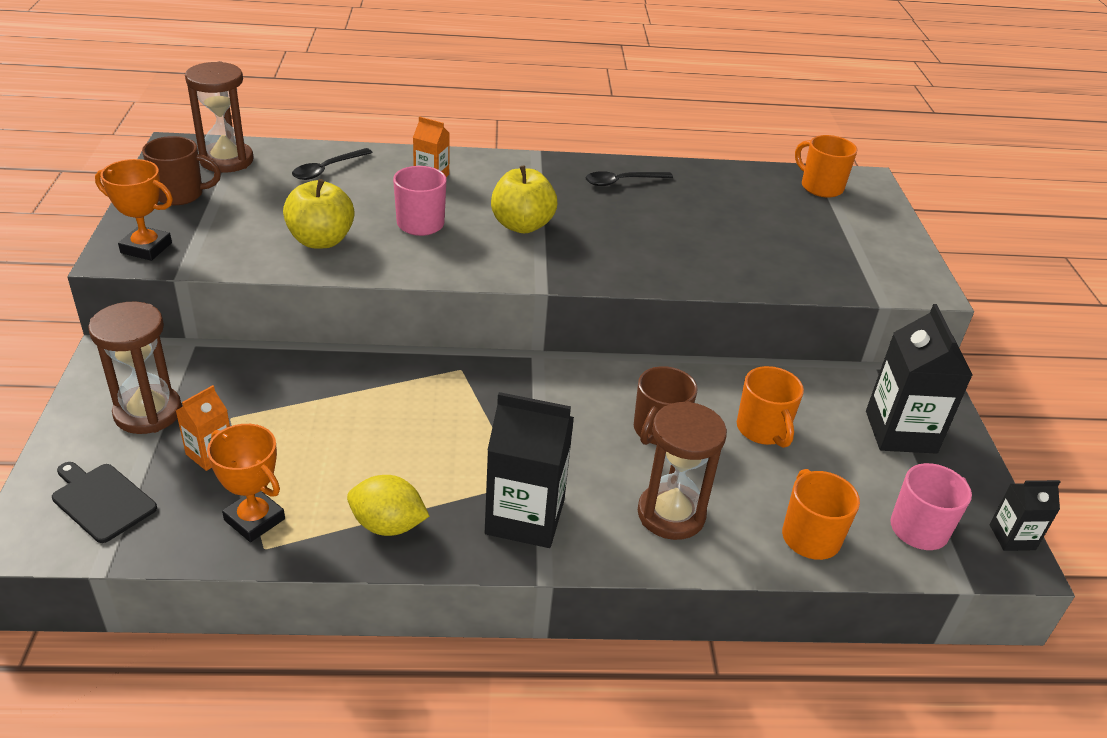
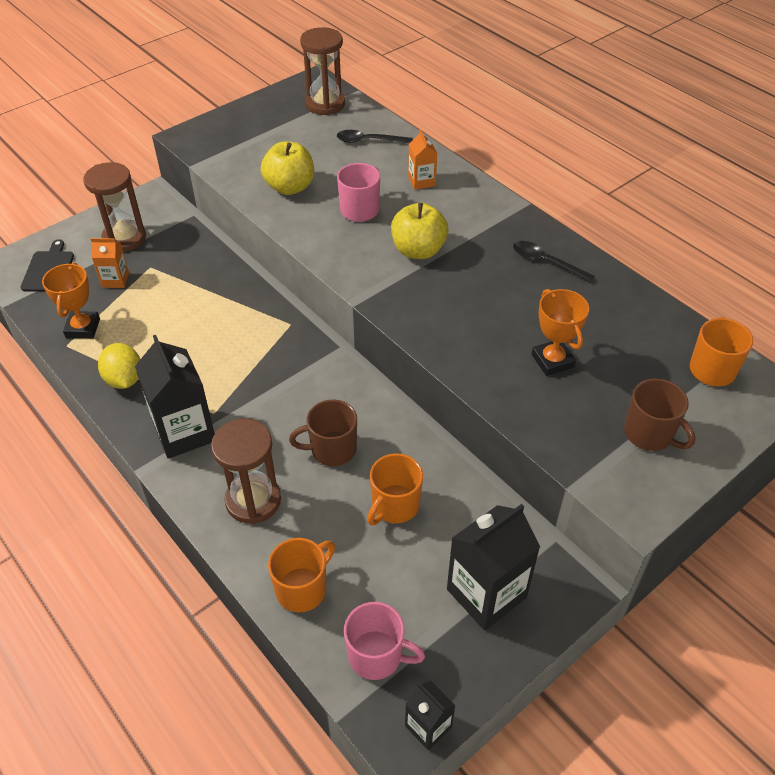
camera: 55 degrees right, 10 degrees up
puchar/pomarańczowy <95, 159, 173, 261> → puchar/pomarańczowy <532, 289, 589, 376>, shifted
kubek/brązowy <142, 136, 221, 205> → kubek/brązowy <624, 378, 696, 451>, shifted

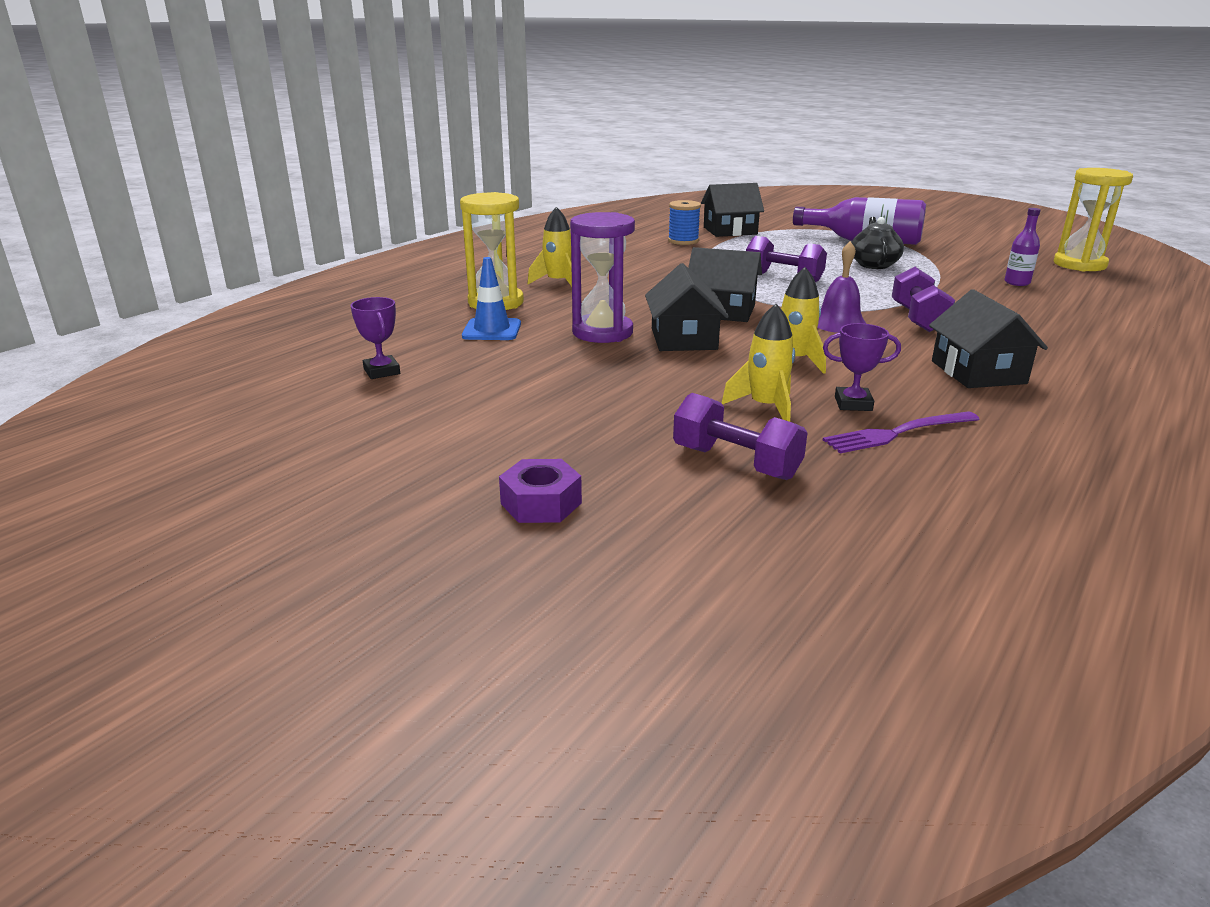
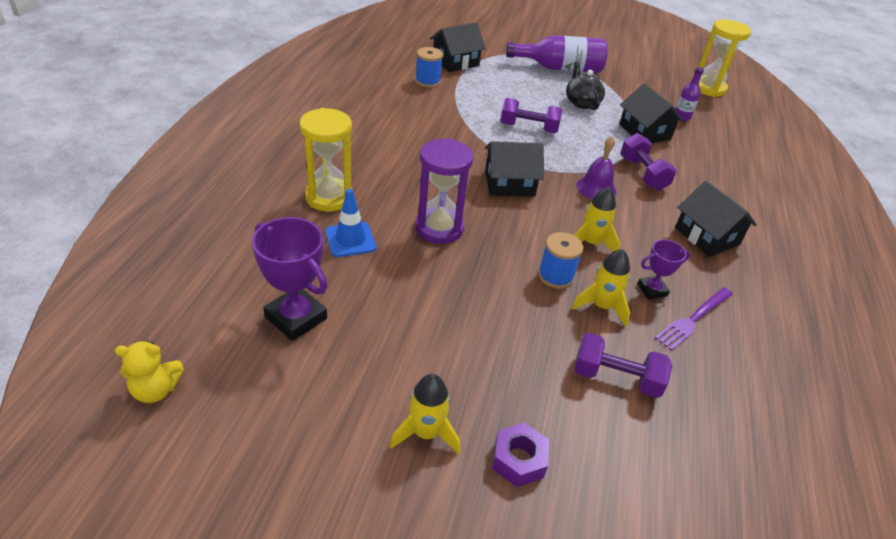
camera: 25 degrees left, 15 degrees up
puchar/fioletowy <350, 297, 400, 379> → puchar/fioletowy <252, 217, 327, 341>, x1.75
rakieta/żółty <528, 207, 572, 286> → rakieta/żółty <390, 374, 460, 455>, shifted
domek/czarny <645, 263, 729, 351> → domek/czarny <619, 83, 684, 143>, shifted
- → miś/żółty <115, 340, 184, 403>
- → szpulka/niebieski <538, 232, 584, 289>

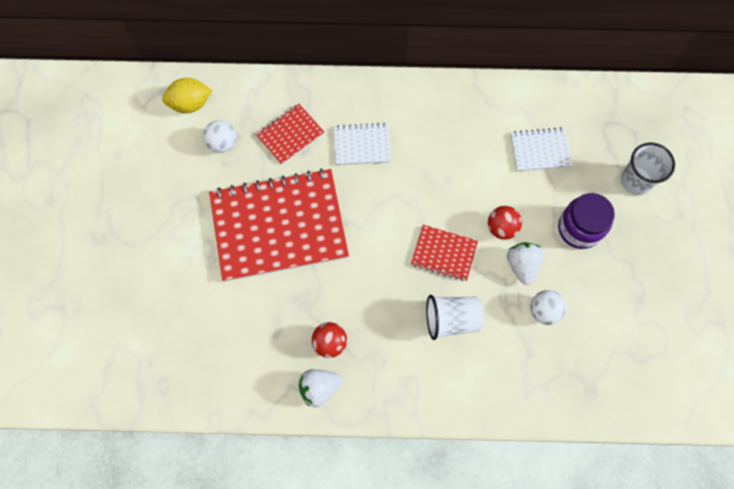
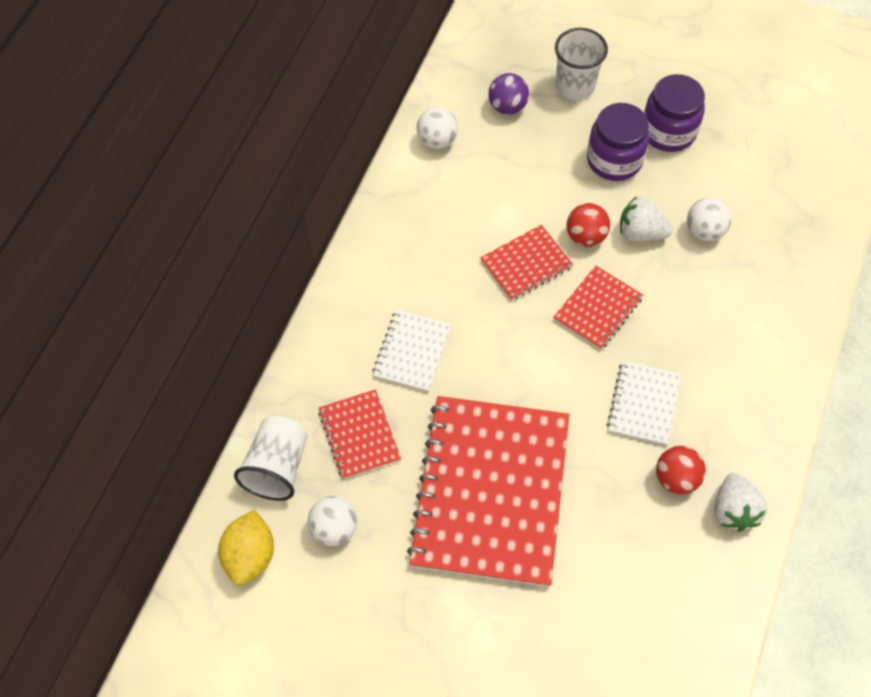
camera: 70 degrees left, 10 degrees down
szklanka/biały <426, 295, 484, 340> → szklanka/biały <234, 416, 308, 501>, shifted
zeszyt/biały <511, 127, 572, 171> → zeszyt/biały <607, 361, 681, 446>, shifted
- → piłka/biały <417, 107, 458, 149>
- → zeszyt/czerwony <480, 225, 573, 301>
- → piłka/fioletowy <488, 73, 529, 115>
- → słoik/fioletowy <644, 74, 705, 152>

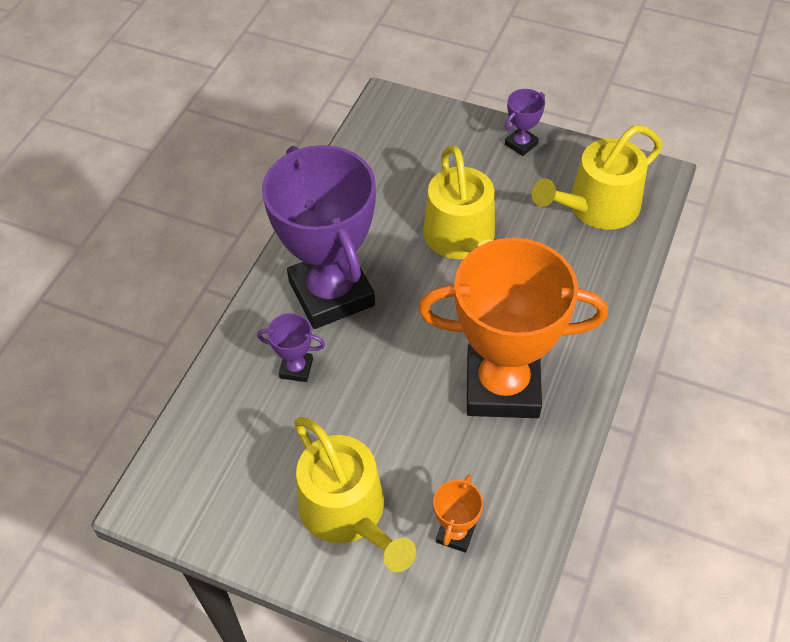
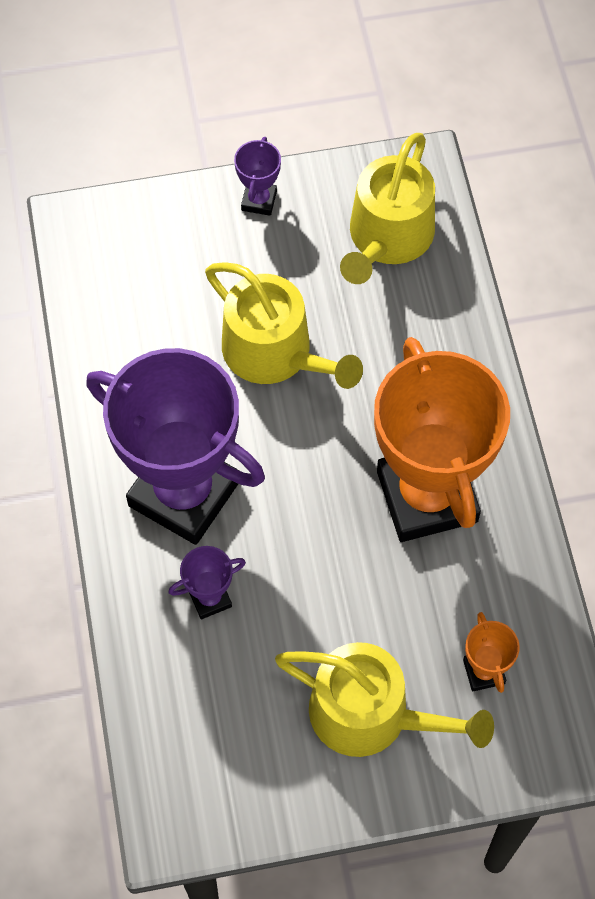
camera: 35 degrees left, 10 degrees up
puchar/pomarańczowy <418, 238, 608, 418> → puchar/pomarańczowy <374, 337, 510, 542>, 75 degrees counterclockwise

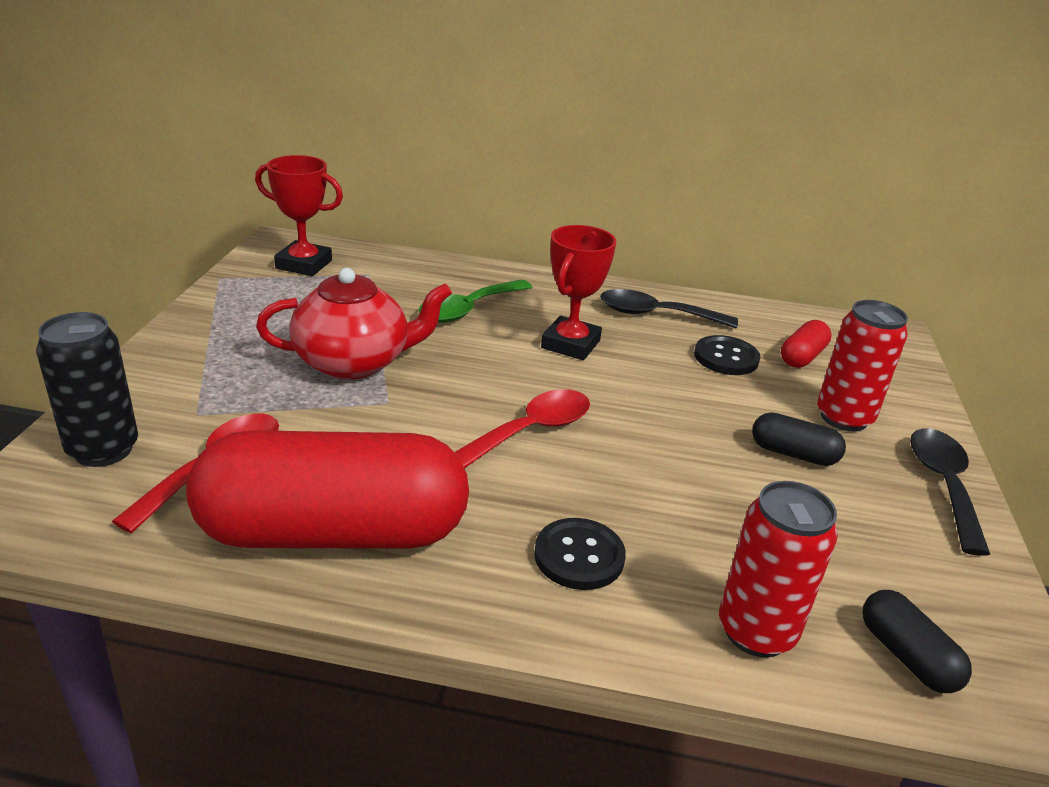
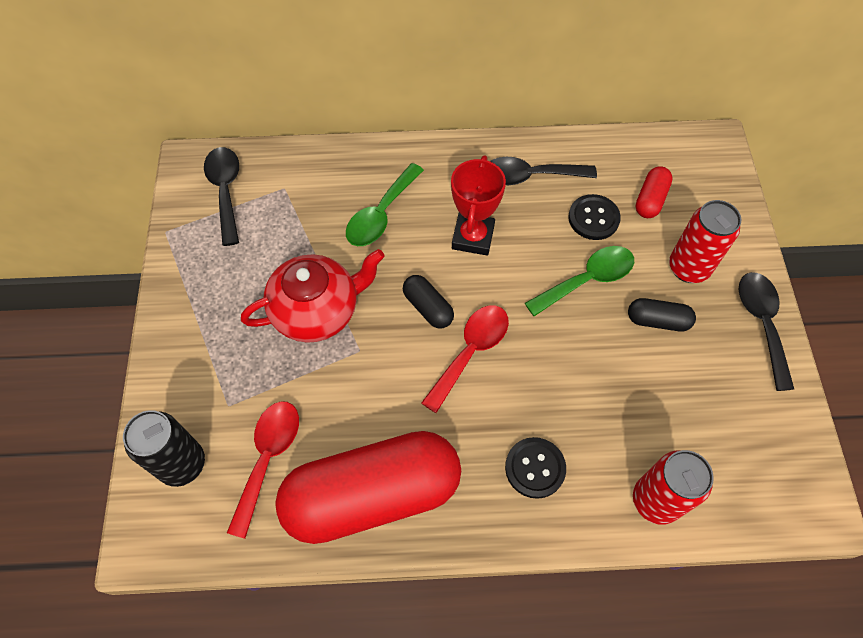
camera: 10 degrees left, 30 degrees up
puchar/czerwony <255, 155, 343, 276> → łyżka/czarny <204, 147, 239, 246>
kapsułka/czarny <862, 590, 972, 693> → kapsułka/czarny <403, 275, 454, 328>, shifted
- → łyżka/zielony <525, 246, 634, 316>

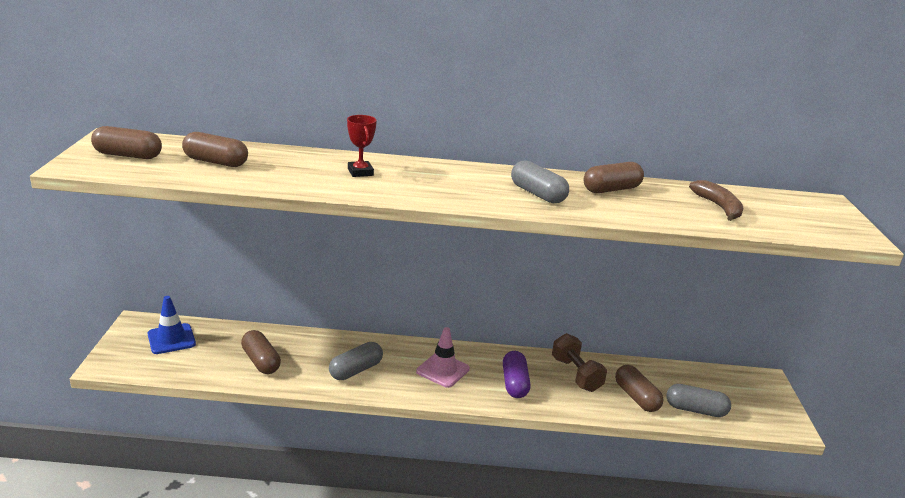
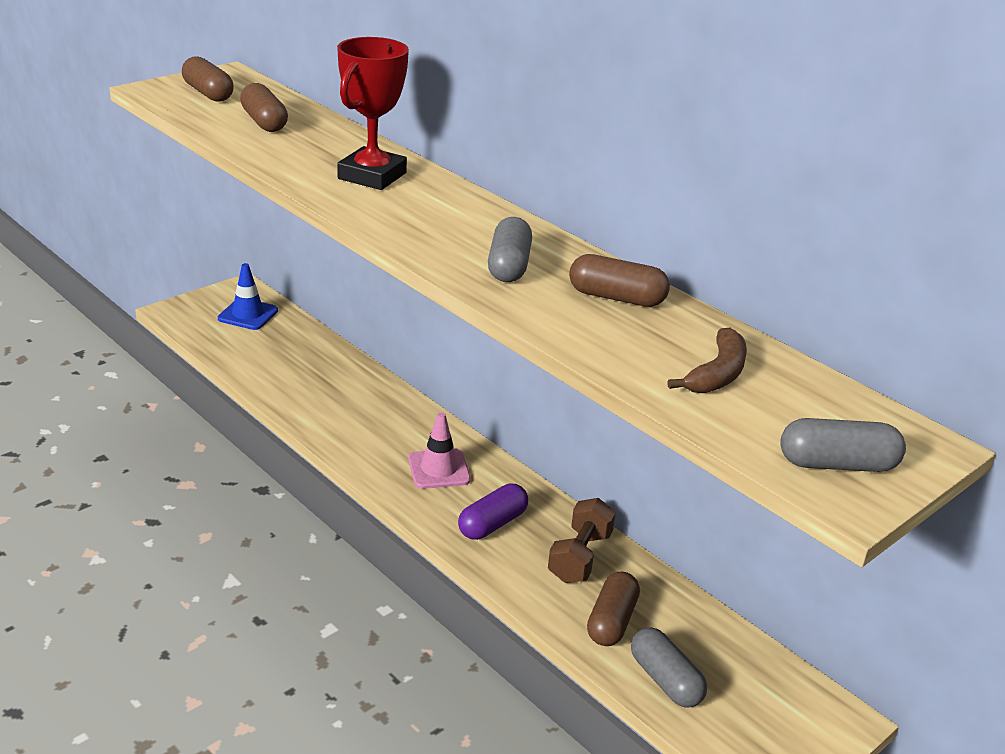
camera: 45 degrees right, 5 degrees up
kapsułka/brązowy <241, 330, 281, 374> → -
kapsułka/szary <329, 342, 383, 380> → kapsułka/szary <780, 418, 906, 472>, shifted
puchar/czerwony <347, 115, 377, 177> → puchar/czerwony <337, 37, 409, 190>, x1.88

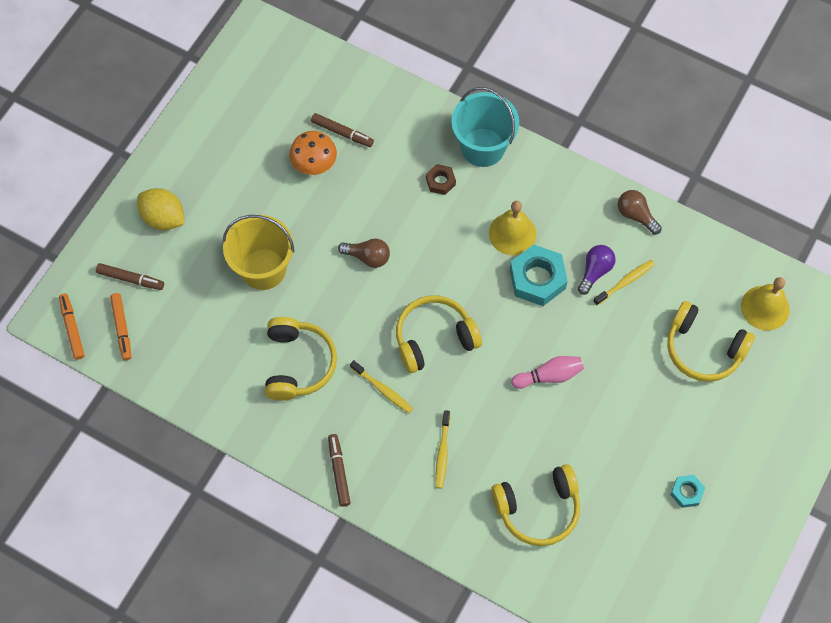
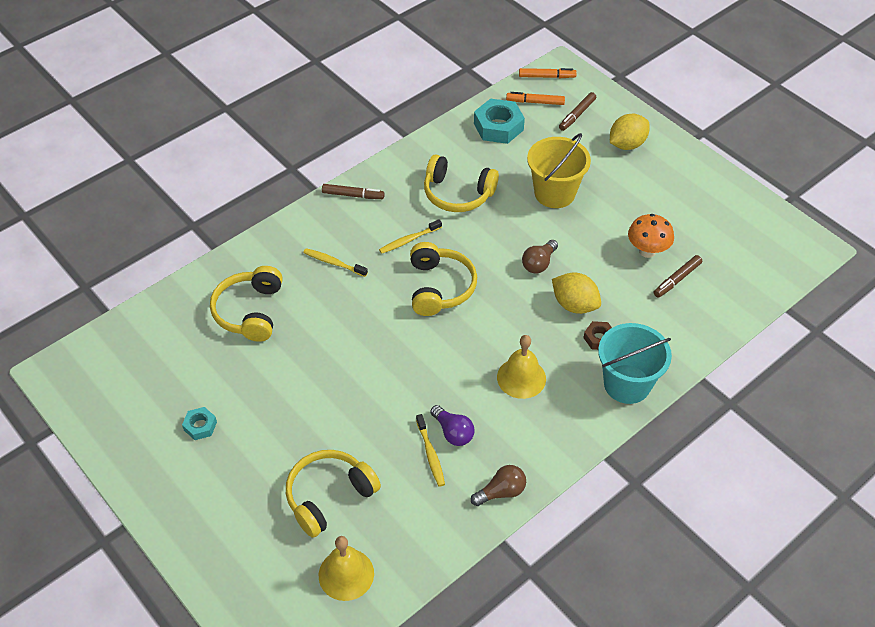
camera: 110 degrees right, 15 degrees down
nakrętka/turkusowy <510, 244, 568, 306> → nakrętka/turkusowy <474, 98, 525, 144>, shifted
kręgiel/różowy <511, 356, 584, 389> → -
- → cytryna/żółty <552, 273, 601, 314>

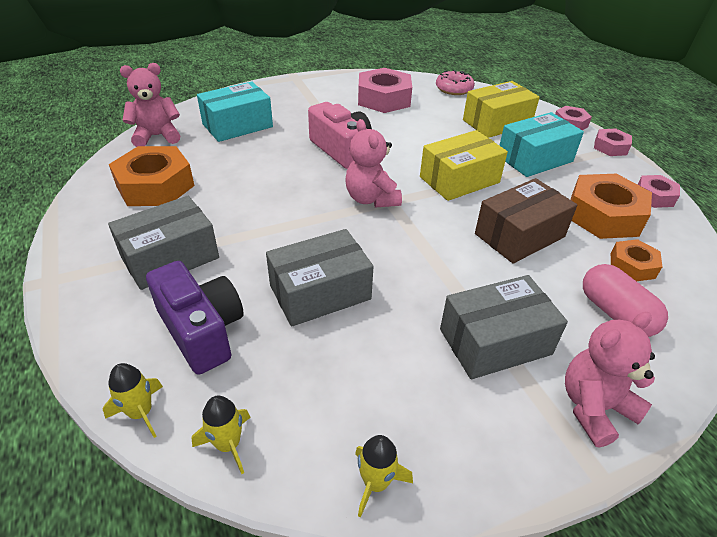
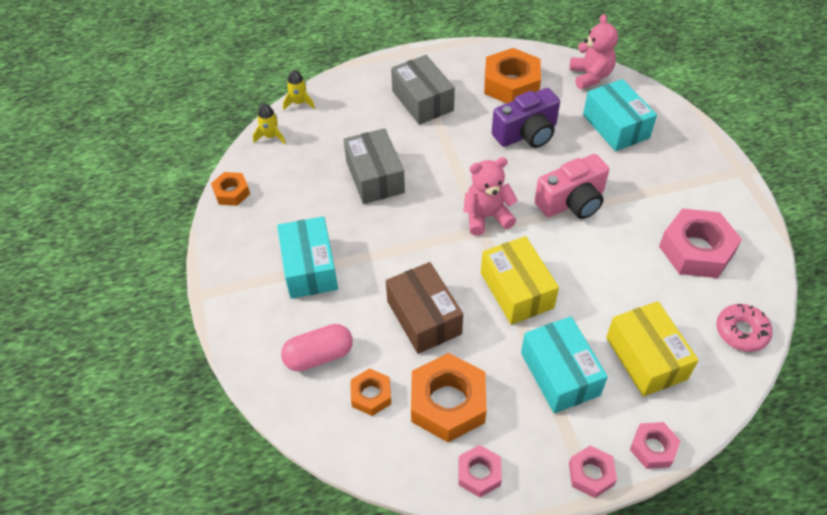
camera: 100 degrees right, 10 degrees up
aparat fotograficzny/fioletowy <146, 261, 244, 375> → aparat fotograficzny/fioletowy <492, 88, 560, 148>, shifted
rakieta/żółty <355, 435, 413, 518> → nakrętka/pomarańczowy <211, 172, 250, 206>
pudełko/szary <440, 275, 568, 379> → pudełko/turkusowy <277, 216, 338, 299>
miś/różowy <565, 312, 655, 448> → -

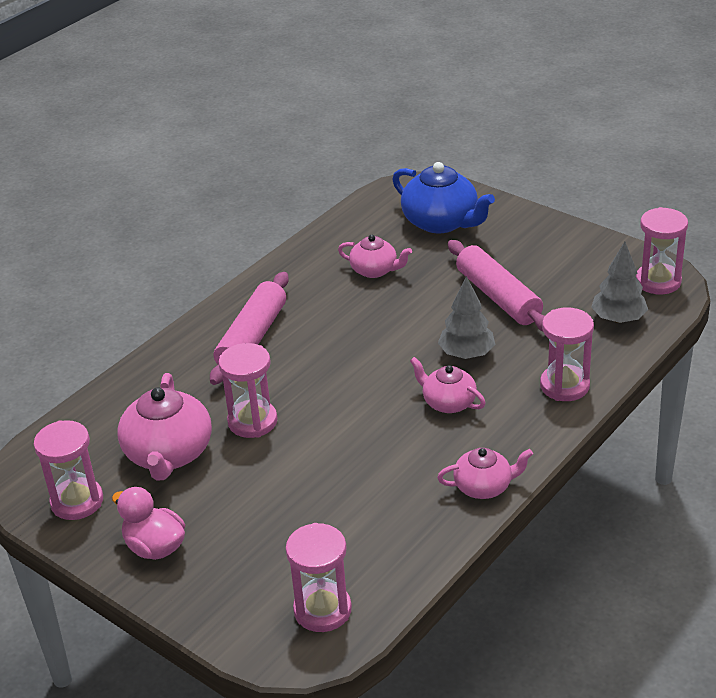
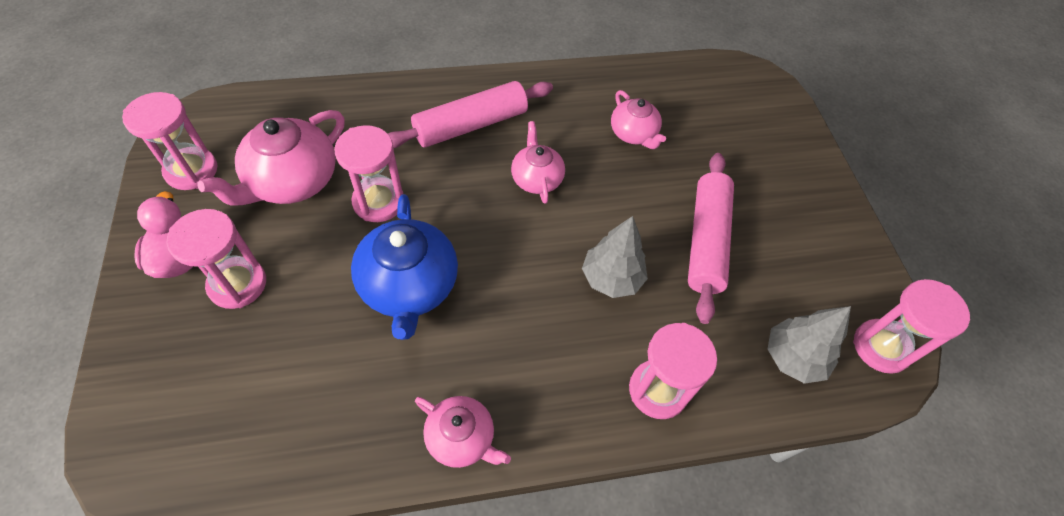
camera: 35 degrees right, 20 degrees up
klepsydra/różowy <286, 523, 352, 632> → klepsydra/różowy <167, 209, 266, 309>, shifted
imbryk/niebieski <392, 162, 495, 234> → imbryk/niebieski <351, 194, 458, 340>, shifted
imbryk/różowy <410, 357, 486, 413> → imbryk/różowy <511, 121, 565, 204>, shifted

